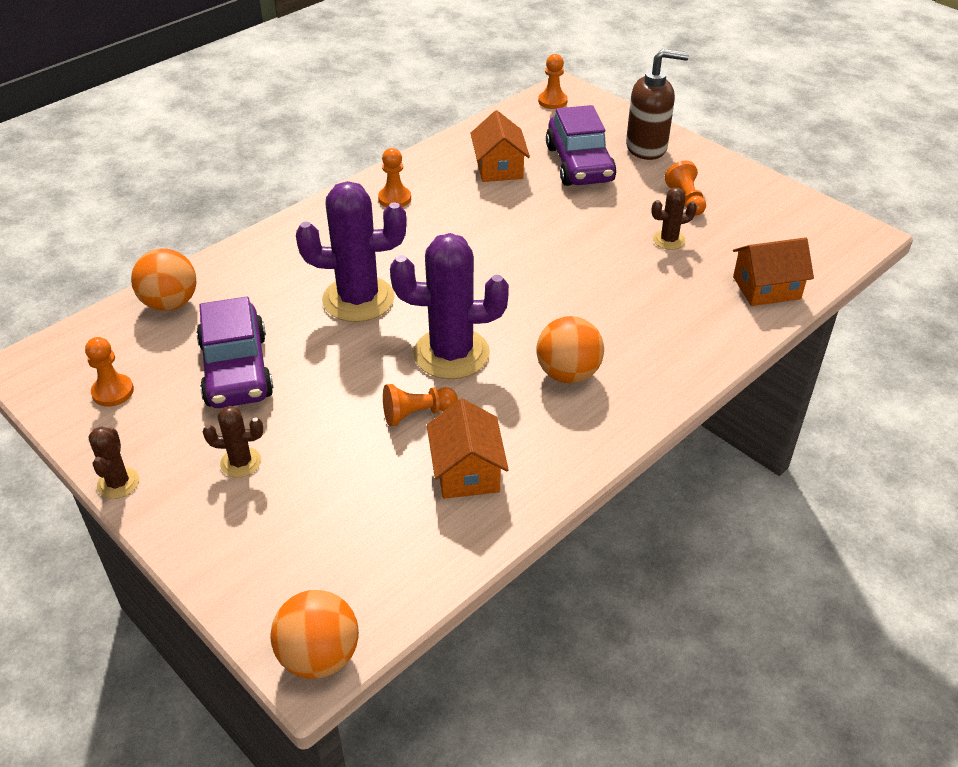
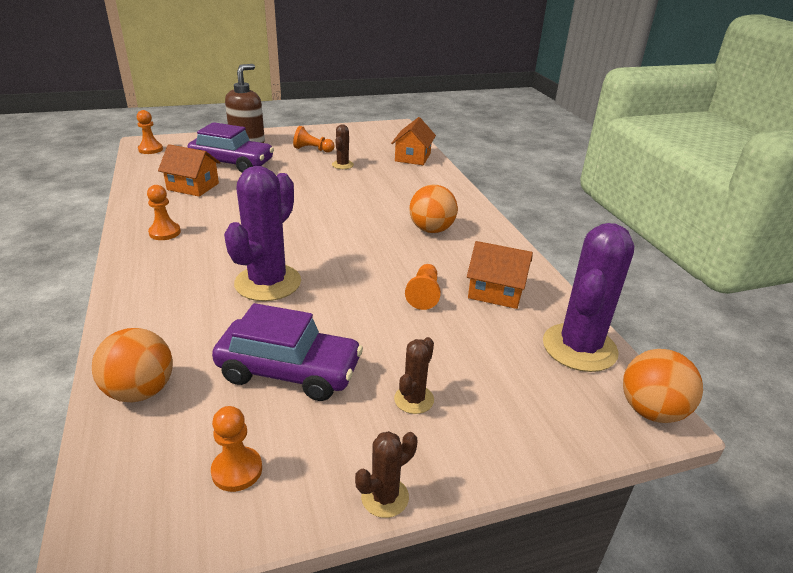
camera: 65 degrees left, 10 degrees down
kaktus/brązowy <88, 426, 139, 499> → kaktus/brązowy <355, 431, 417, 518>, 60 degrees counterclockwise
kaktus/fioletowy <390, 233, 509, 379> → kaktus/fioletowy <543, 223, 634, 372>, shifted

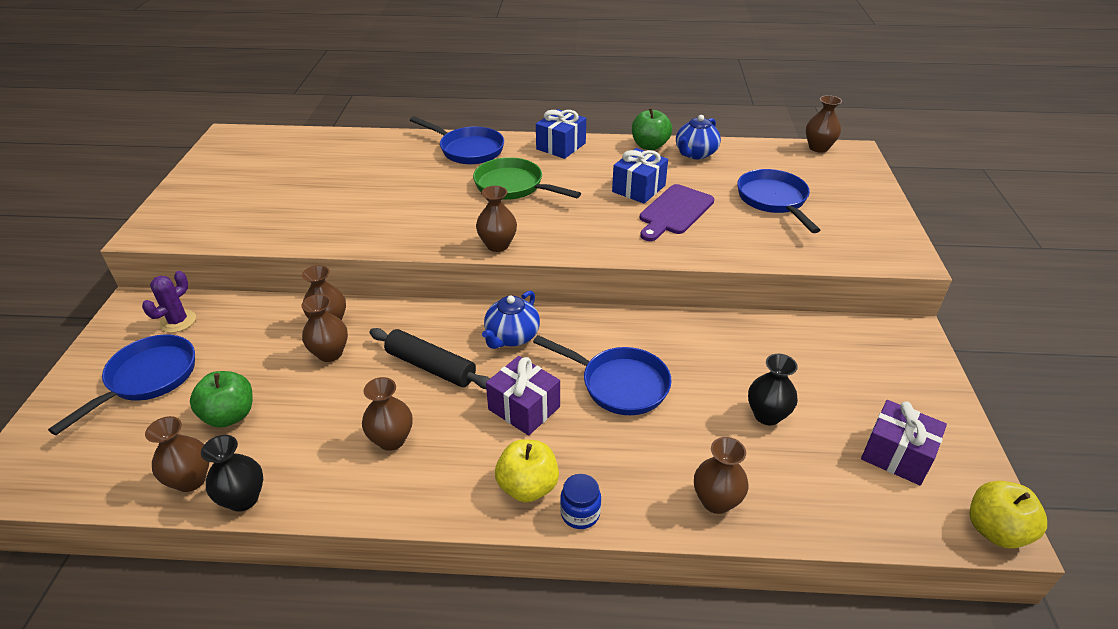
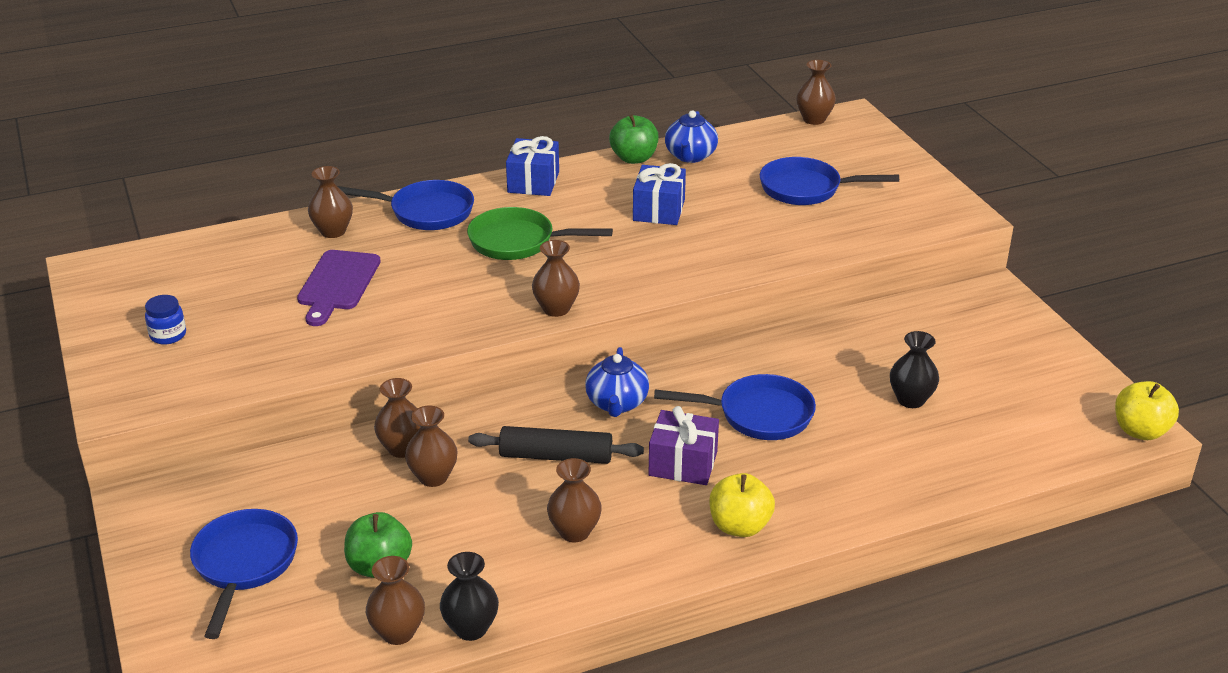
camera: 25 degrees left, 5 degrees down
kaktus/fioletowy <142, 271, 196, 333> → -
słoik/niebieski <560, 474, 601, 529> → słoik/niebieski <145, 295, 186, 345>, shifted
deska do krojenia/fioletowy <640, 184, 714, 241> → deska do krojenia/fioletowy <297, 250, 381, 326>, shifted
wazon/brązowy <694, 437, 748, 514> → wazon/brązowy <308, 166, 353, 238>, shifted
patelnia/niebieski <737, 169, 820, 233> → patelnia/niebieski <760, 157, 899, 205>, 45 degrees counterclockwise
prezent/fioletowy <861, 400, 947, 485> → -

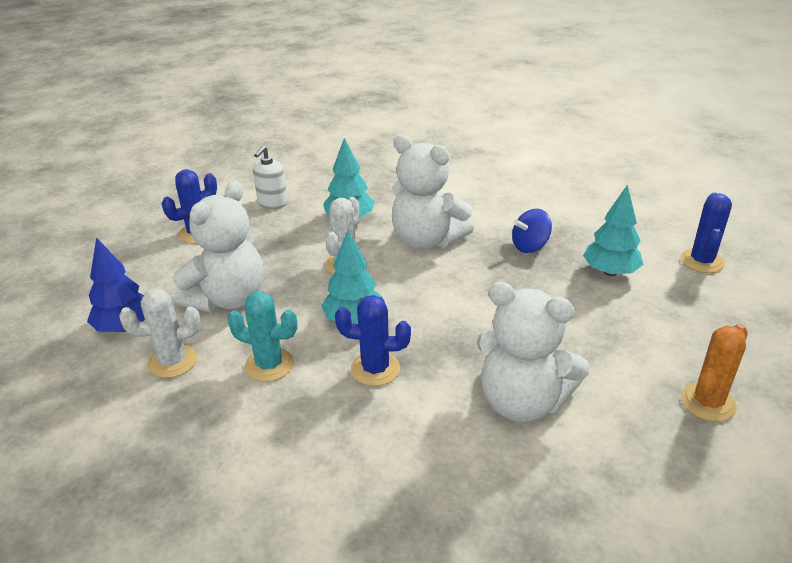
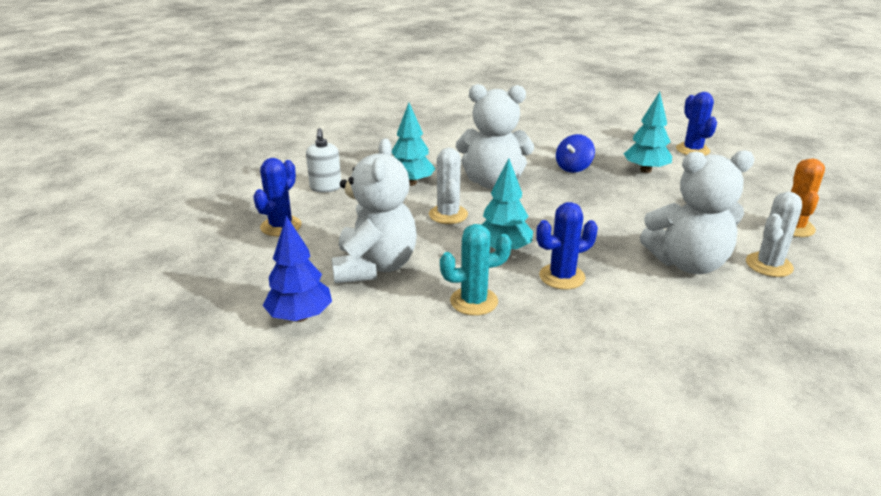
camera: 30 degrees left, 5 degrees down
kaktus/biały <119, 289, 201, 378> → kaktus/biały <746, 192, 802, 277>, shifted

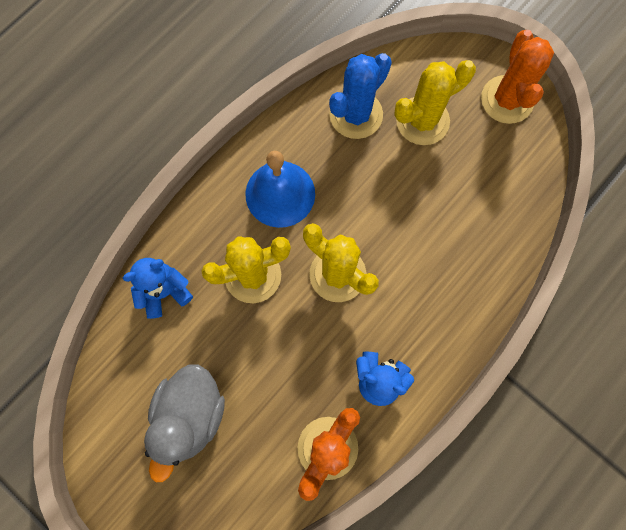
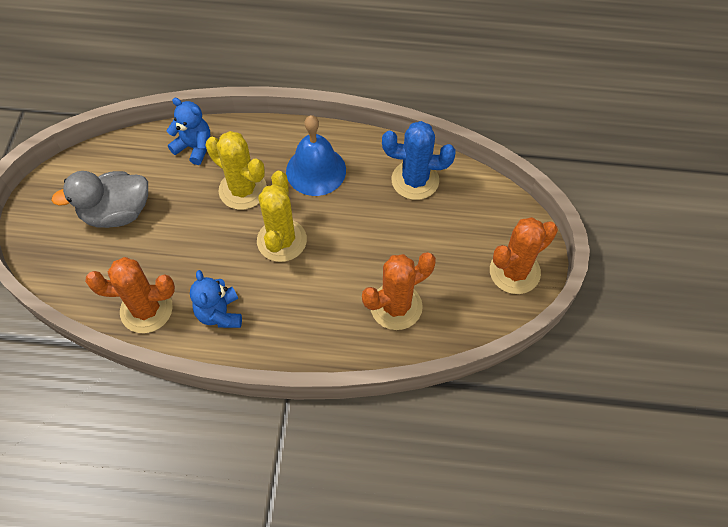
camera: 55 degrees right, 15 degrees down
kaktus/żółty <394, 60, 476, 145> → -
- → kaktus/pomarańczowy <362, 252, 436, 330>

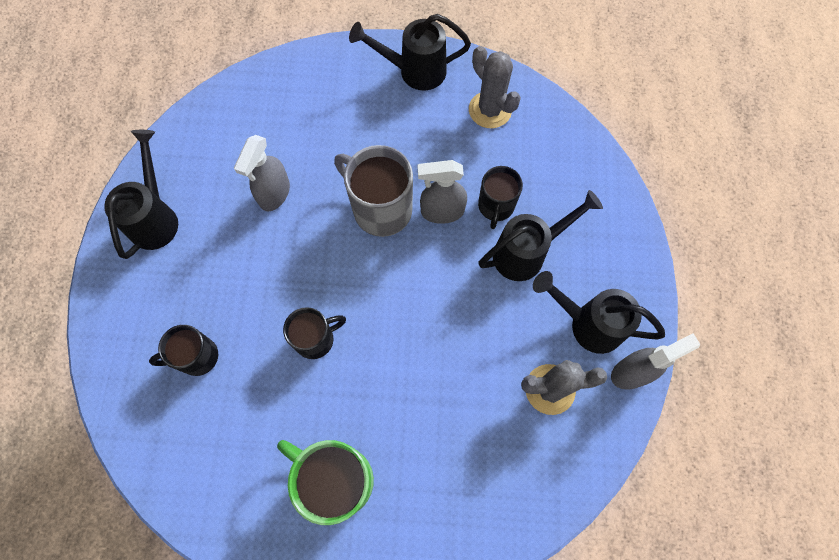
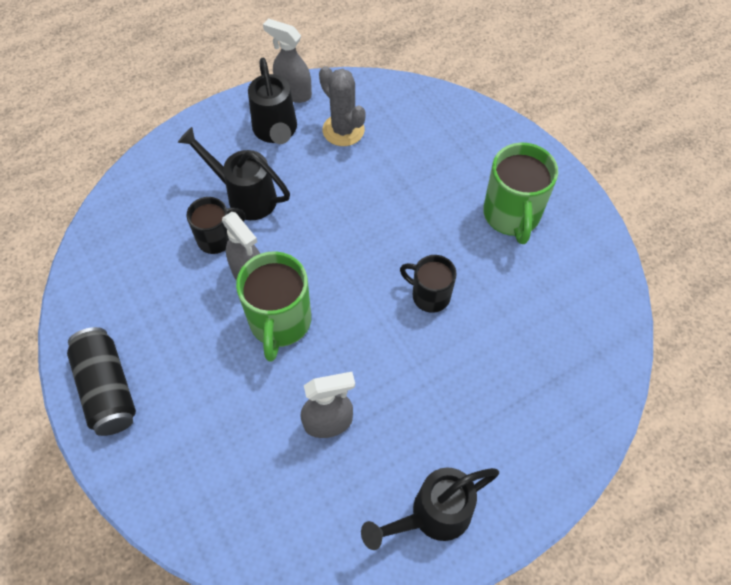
camera: 125 degrees left, 10 degrees down
kubek/czarny <149, 325, 218, 376> → -
kubek/szary <334, 145, 413, 237> → kubek/zielony <236, 251, 311, 362>
konewka/czarny <349, 14, 471, 90> → puszka/czarny <67, 327, 136, 436>
kaktus/szary <469, 46, 521, 128> → -

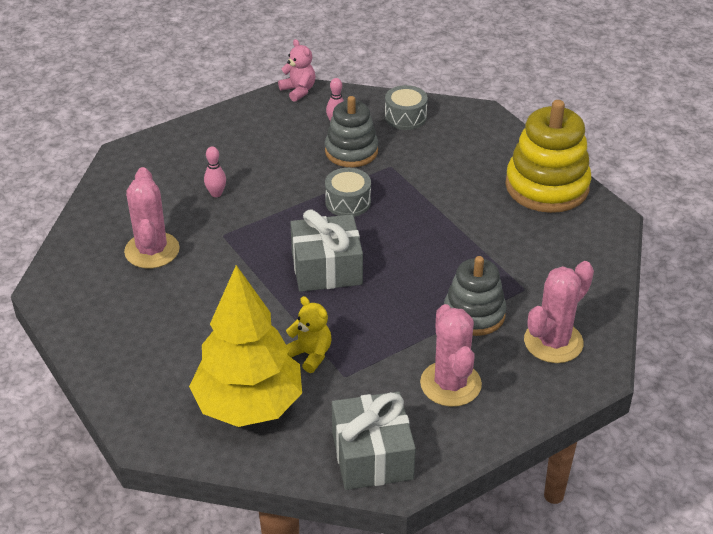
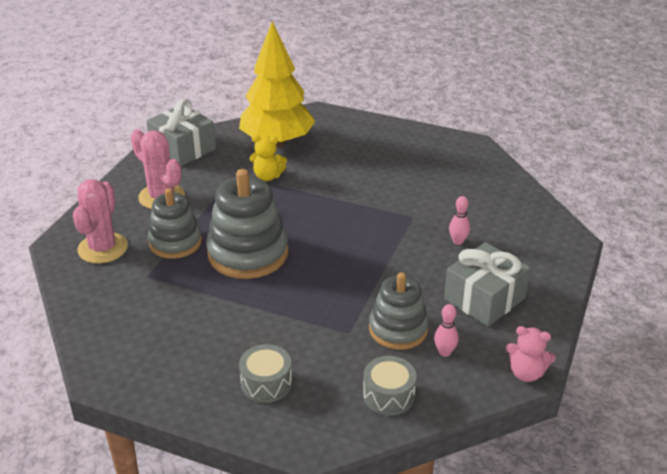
camera: 145 degrees right, 5 degrees down
kaktus/różowy <124, 167, 180, 268> → -
prezent/szary <290, 210, 363, 292> → prezent/szary <444, 242, 531, 326>, shifted
bęben/szary <325, 168, 371, 217> → bęben/szary <239, 344, 292, 403>, shifted
zabawka nakładanka/żółty <505, 100, 591, 213> → -
- → zabawka nakładanka/szary <206, 169, 289, 279>

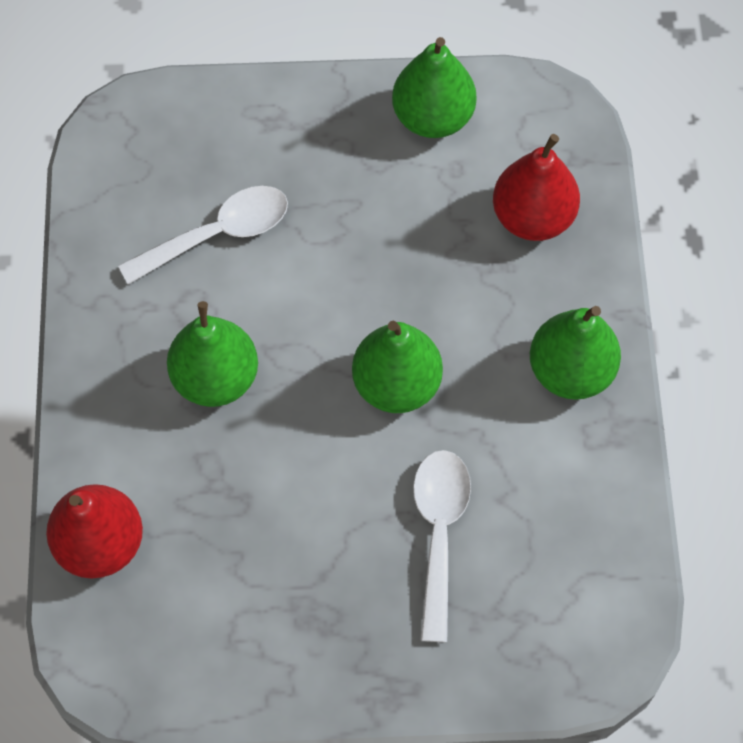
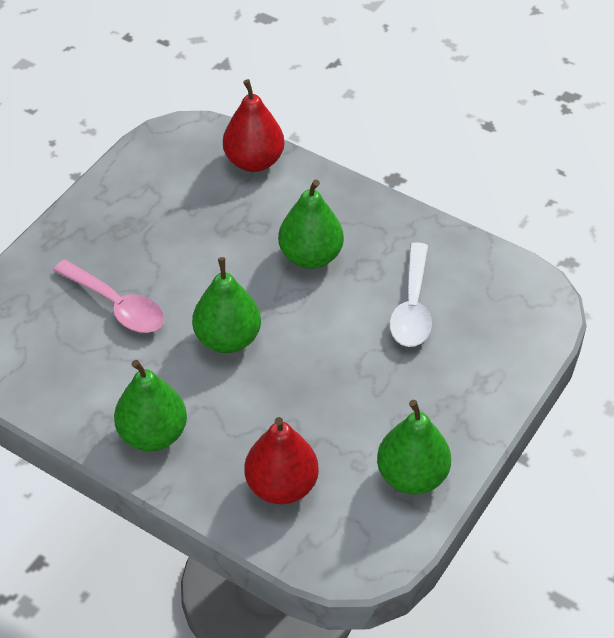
camera: 125 degrees right, 15 degrees down
łyżka/biały <413, 450, 471, 642> → łyżka/różowy <53, 259, 165, 333>

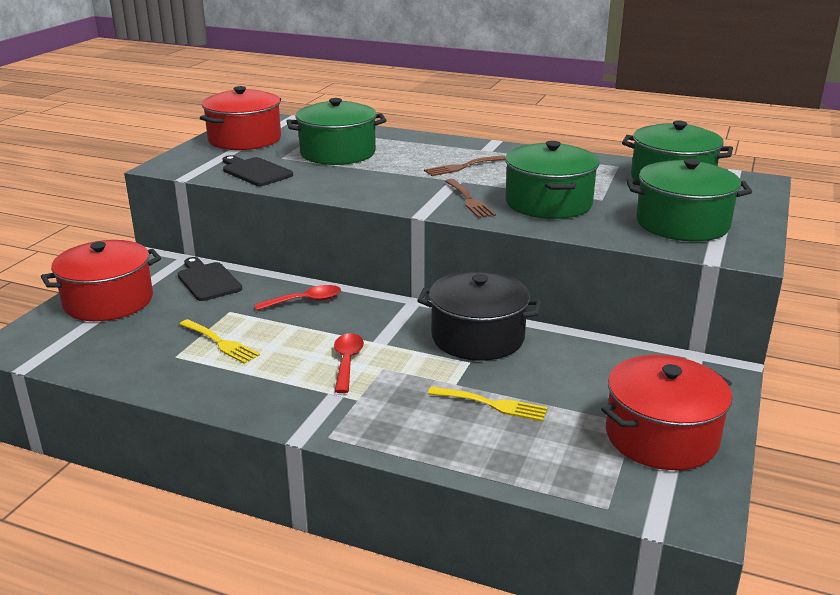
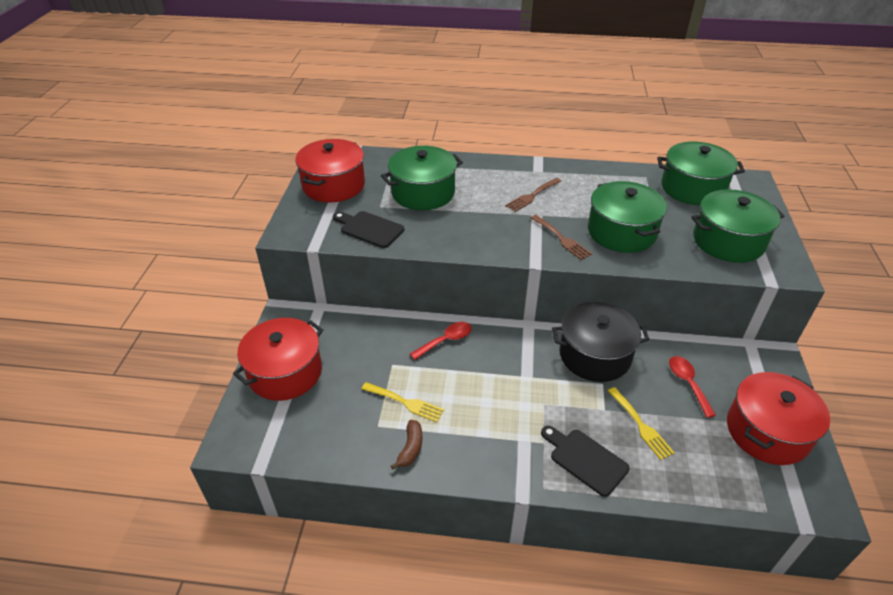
camera: 15 degrees left, 15 degrees up
deska do krojenia/czarny <177, 257, 242, 301> → deska do krojenia/czarny <541, 426, 630, 497>, shifted
łyżka/czerwony <334, 333, 364, 393> → łyżka/czerwony <669, 356, 716, 418>, shifted
widelec/żółty <428, 386, 548, 421> → widelec/żółty <608, 387, 675, 460>, 60 degrees clockwise
- → banan/brązowy <391, 420, 422, 470>

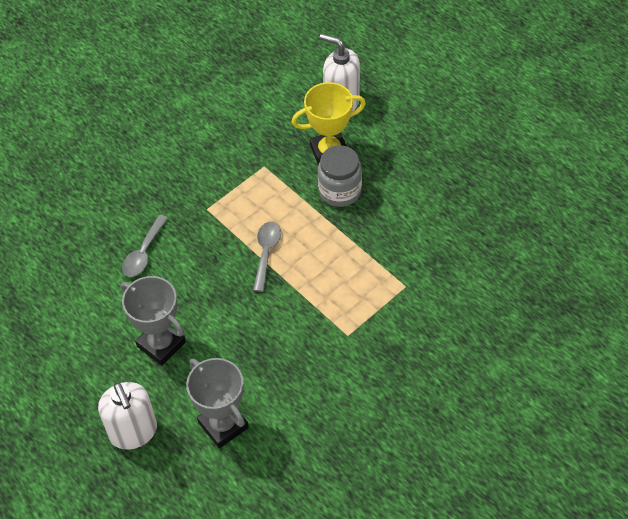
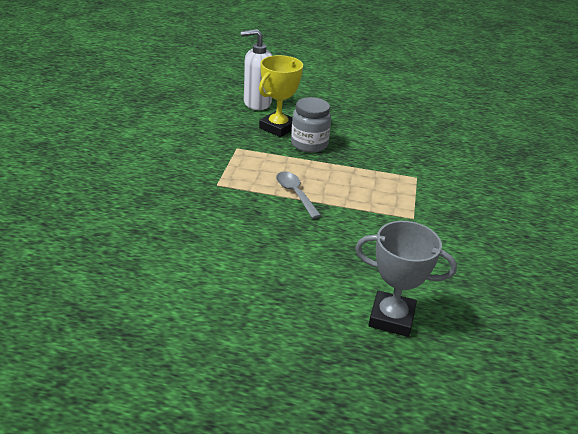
camera: 40 degrees left, 20 degrees down
dozownik mydła/biały <98, 382, 157, 450> → -
puchar/szary <121, 276, 186, 366> → -
łyżka/szary <122, 215, 168, 277> → -

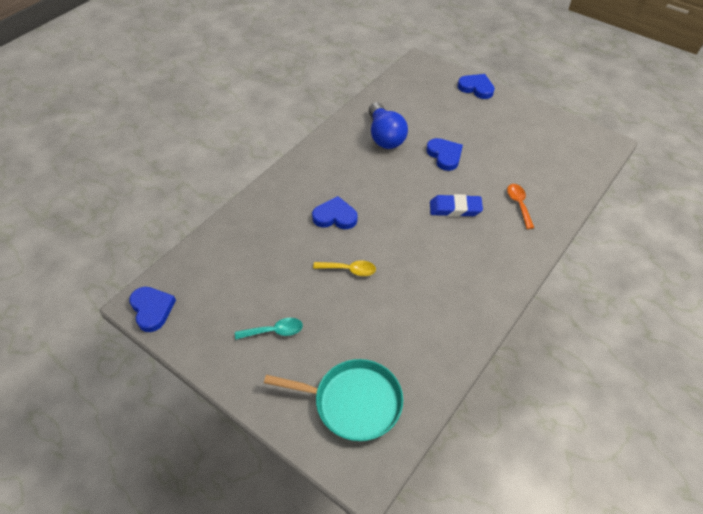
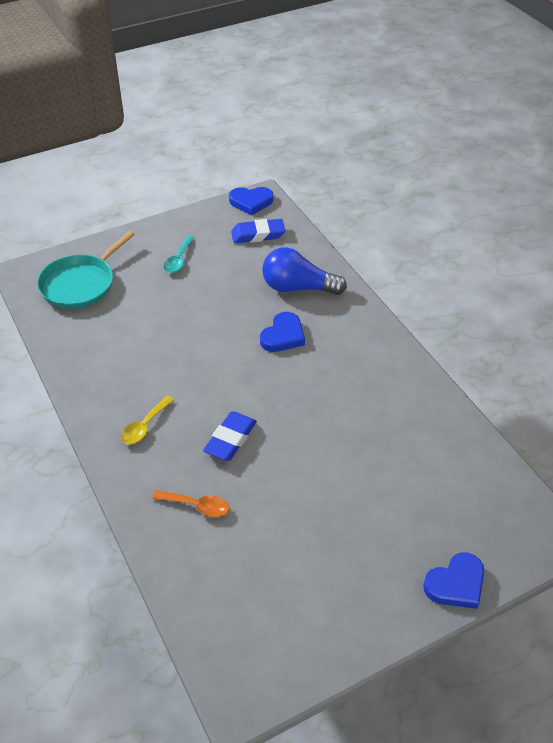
camera: 115 degrees right, 5 degrees down
łyżka/żółty <313, 260, 376, 276> → łyżka/żółty <121, 396, 174, 444>, shifted
żarówka/niebieski <369, 102, 408, 149> → żarówka/niebieski <262, 247, 347, 295>, shifted
serce/niebieski <426, 138, 463, 171> → -
- → gumka do mazania/niebieski <231, 219, 285, 243>

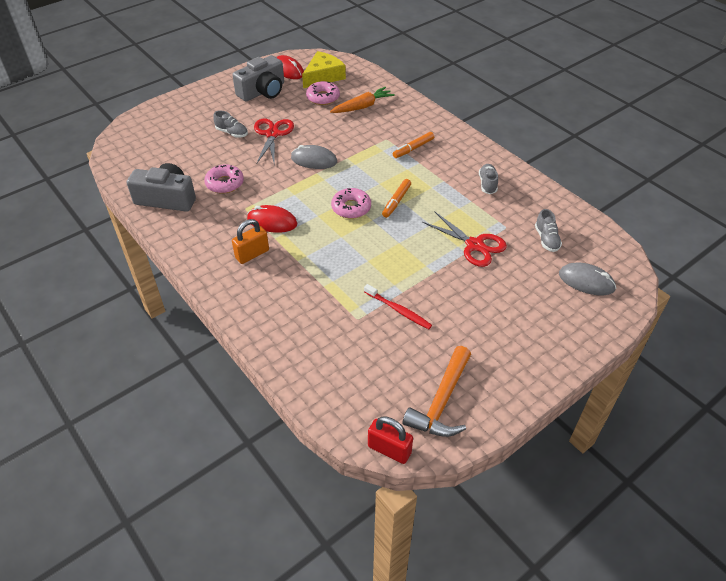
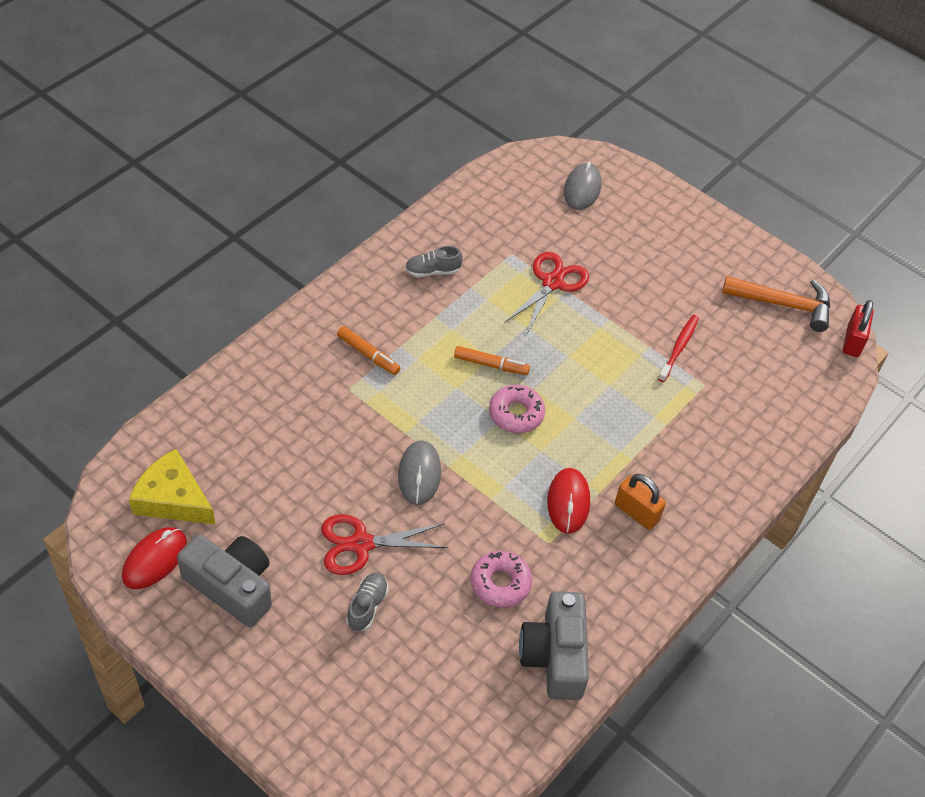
camera: 105 degrees left, 5 degrees up
donut/różowy <306, 81, 340, 105> → -
marchewka/pomarańczowy <330, 87, 395, 113> → -
but/szary <535, 209, 562, 252> → -

